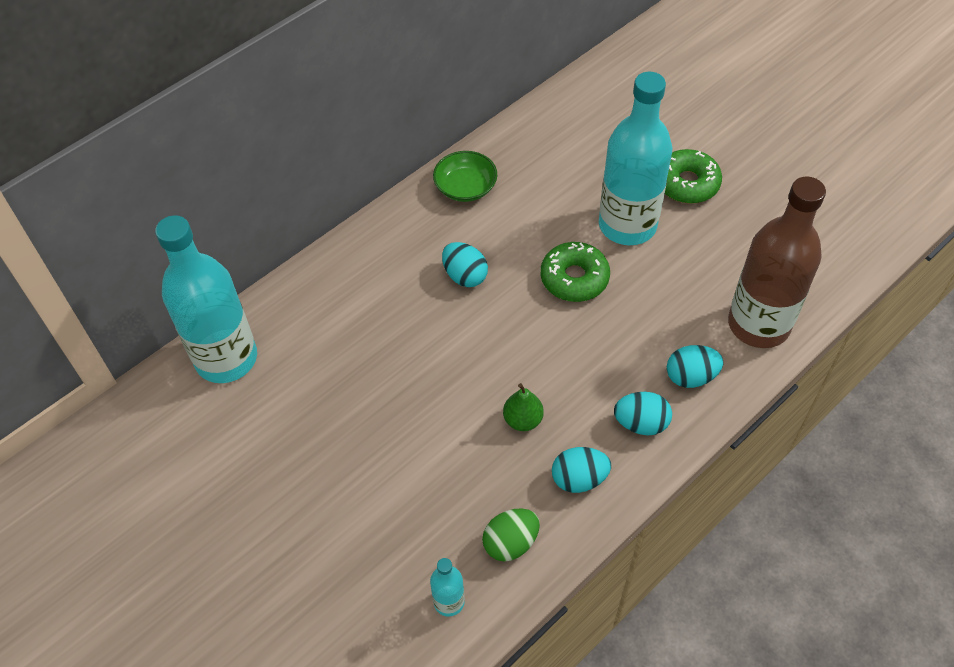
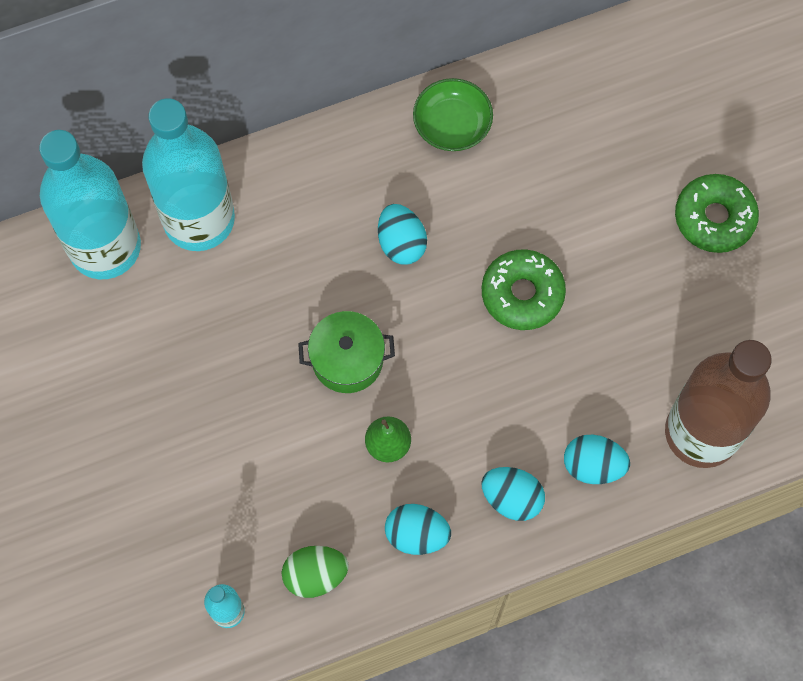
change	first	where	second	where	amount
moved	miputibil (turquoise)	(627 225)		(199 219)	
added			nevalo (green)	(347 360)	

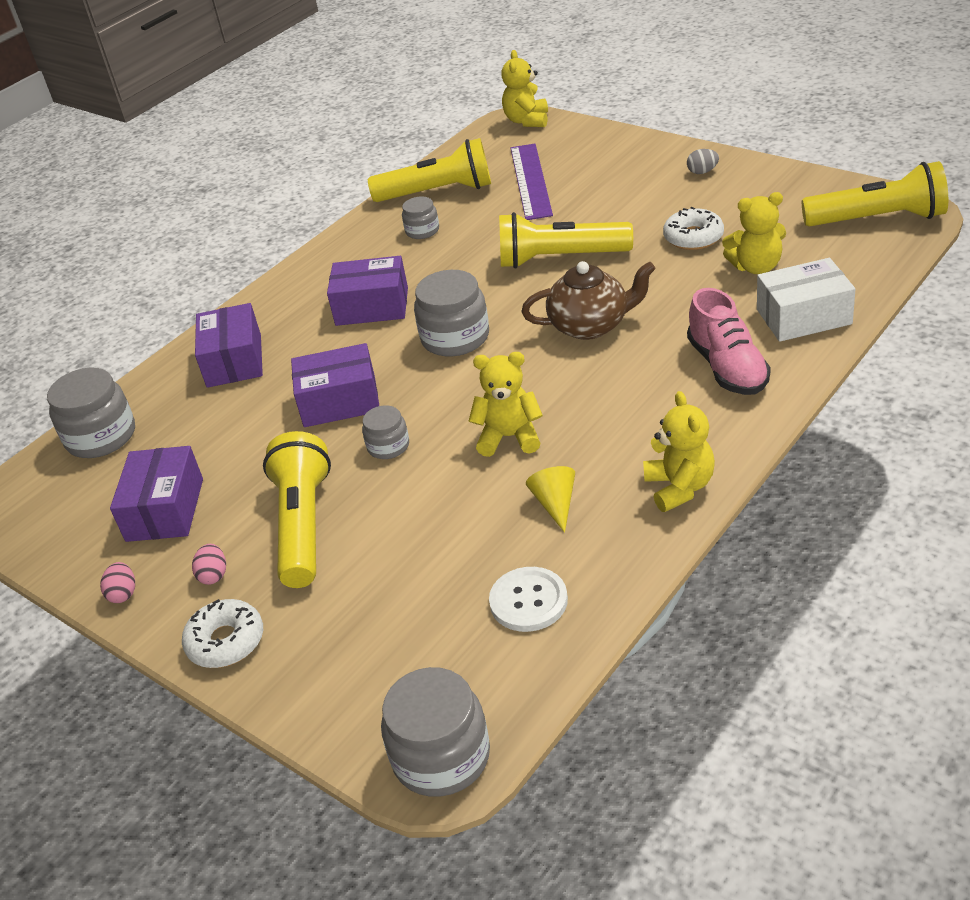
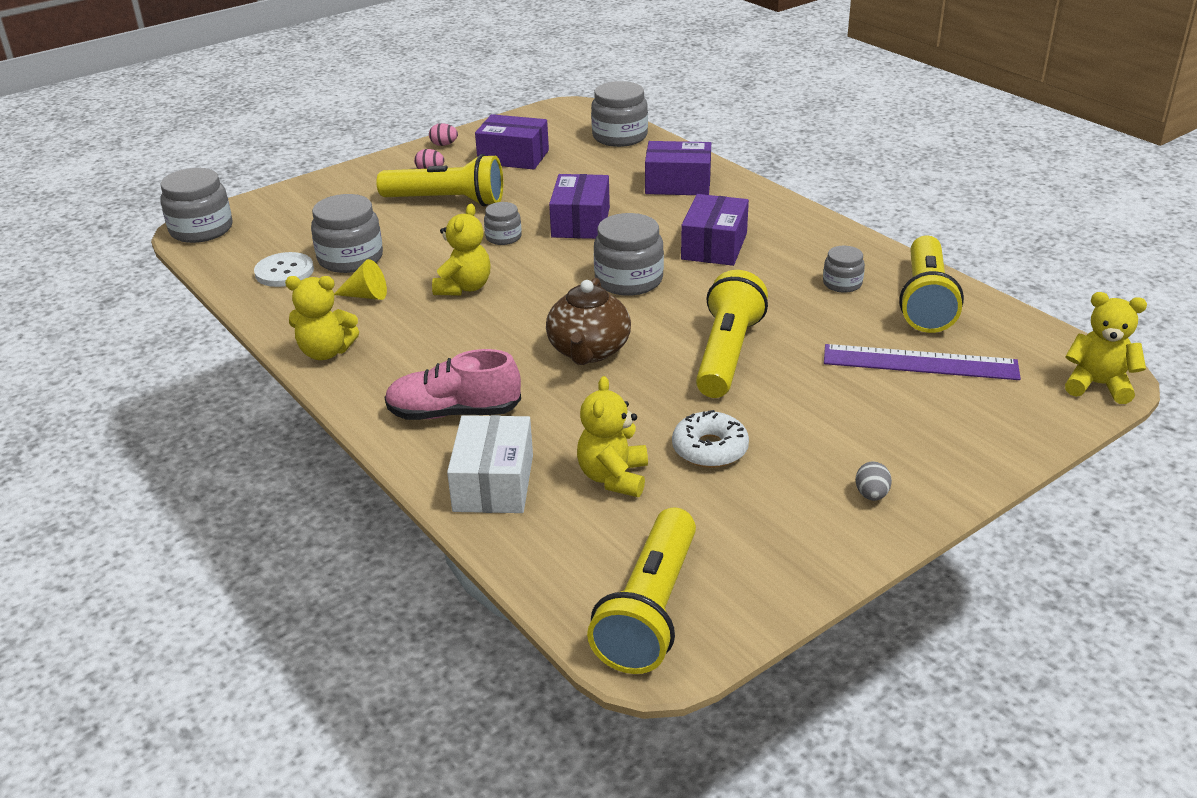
change	first	where	second	where	amount
added			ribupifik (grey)	(350 258)	
removed	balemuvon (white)	(226 641)			

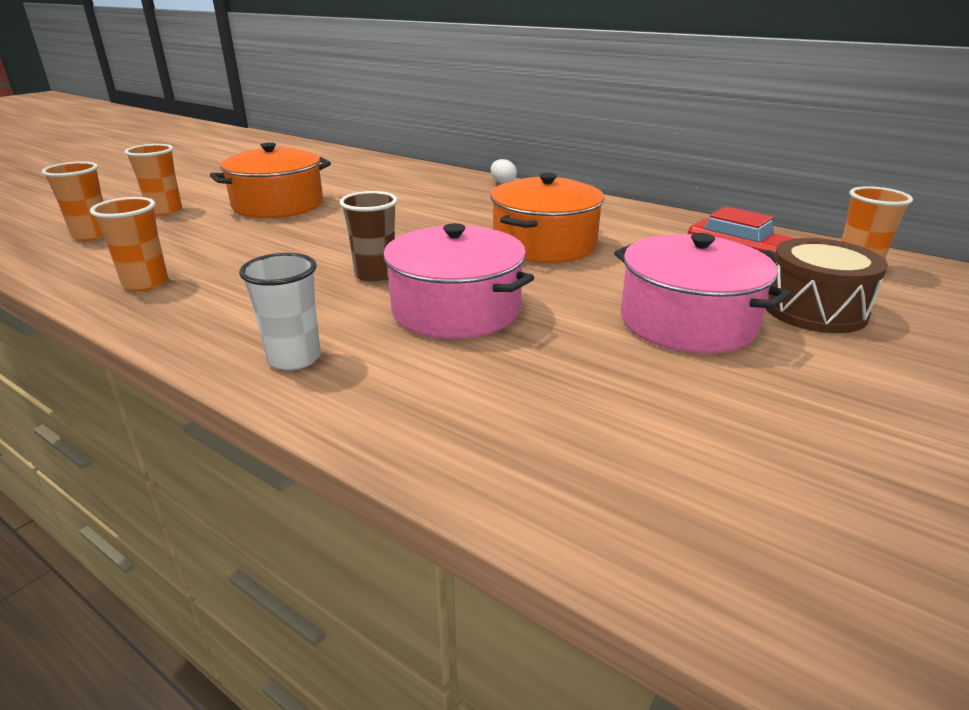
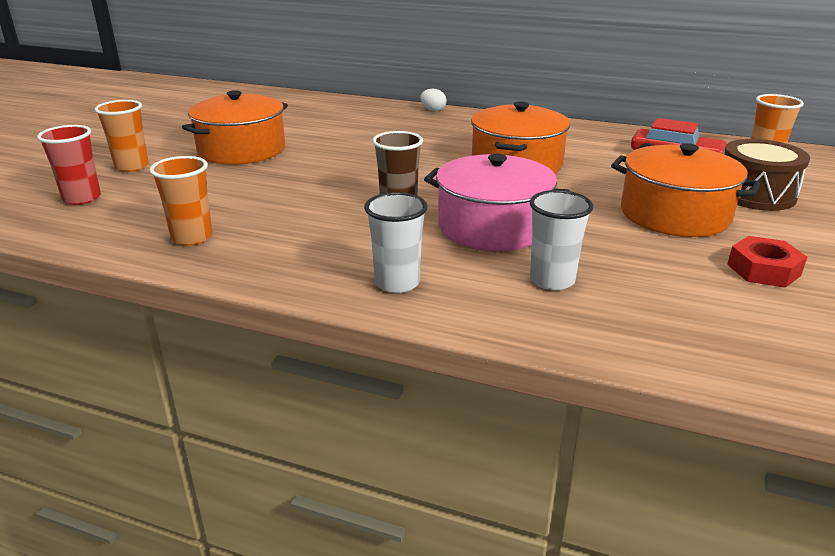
change	first	where	second	where	amount
recoloured	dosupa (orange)	(92 235)	dosupa (red)	(82 198)	
added			dosupa (white)	(552 280)	
recoloured	nevalo (pink)	(687 322)	nevalo (orange)	(674 214)	
added			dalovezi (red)	(763 270)	

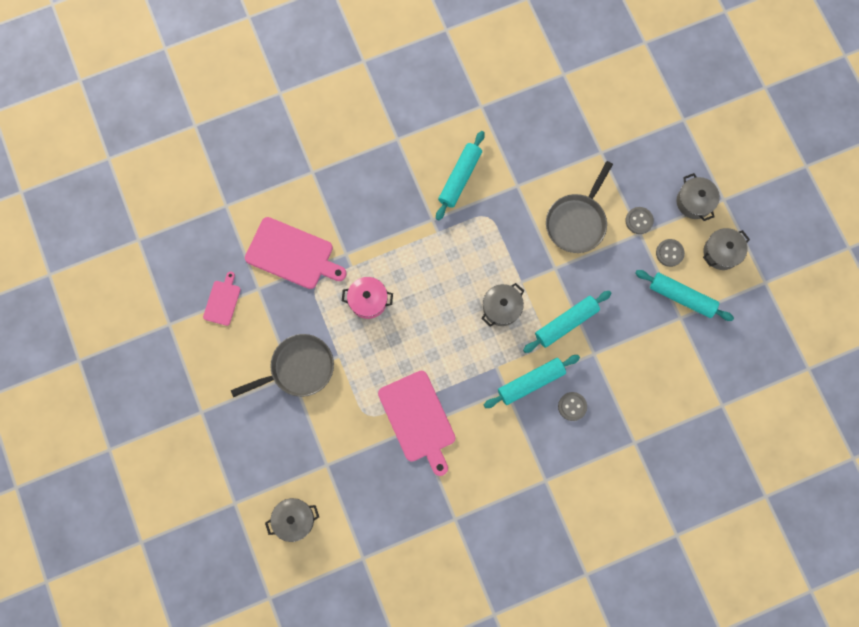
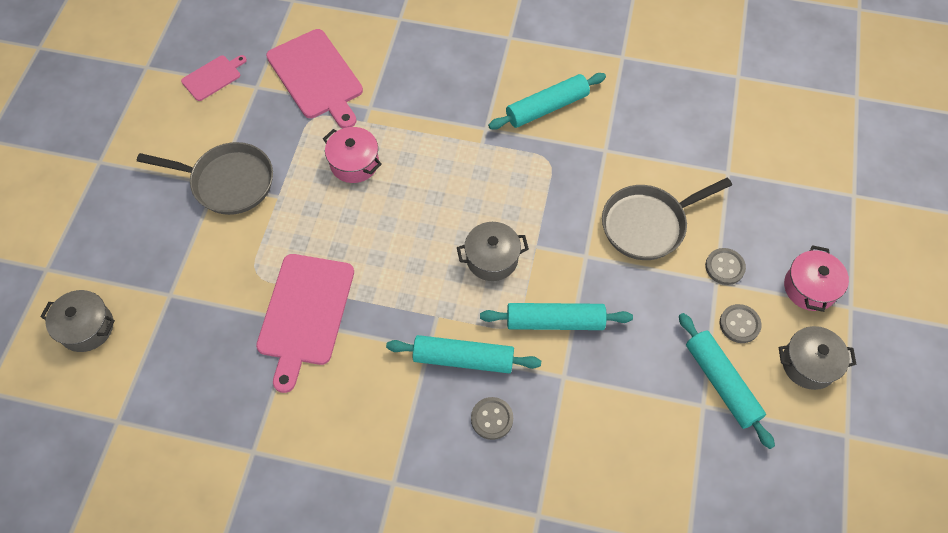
change	first	where	second	where	amount
recoloured	nevalo (grey)	(694 202)	nevalo (pink)	(809 288)	

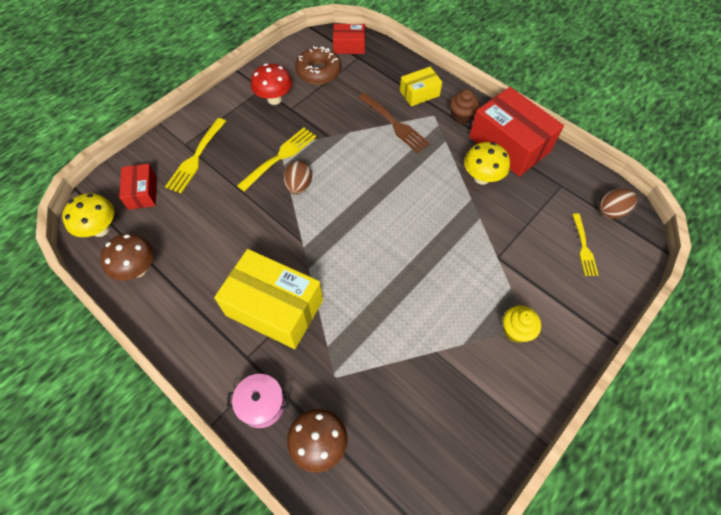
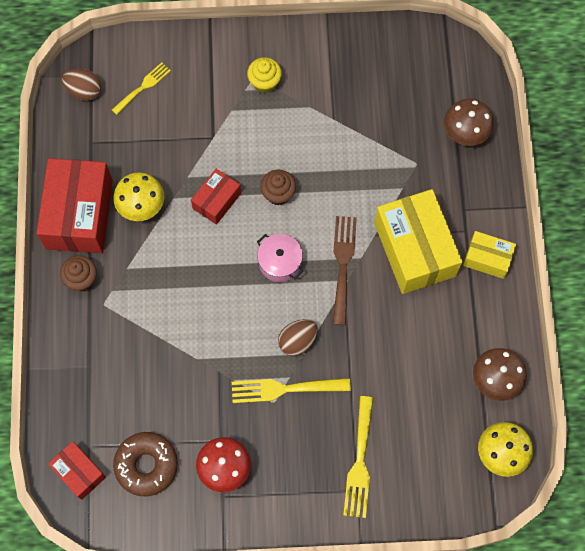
change	first	where	second	where	amount
moved	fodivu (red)	(142 192)		(217 201)	
moved	nevalo (pink)	(262 404)		(280 262)	
added			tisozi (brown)	(278 194)	
moved	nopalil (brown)	(394 124)		(343 265)	
turned	nopalil (yellow)	(196 157)		(359 461)	120 degrees clockwise
moved	fodivu (yellow)	(419 93)		(487 258)	

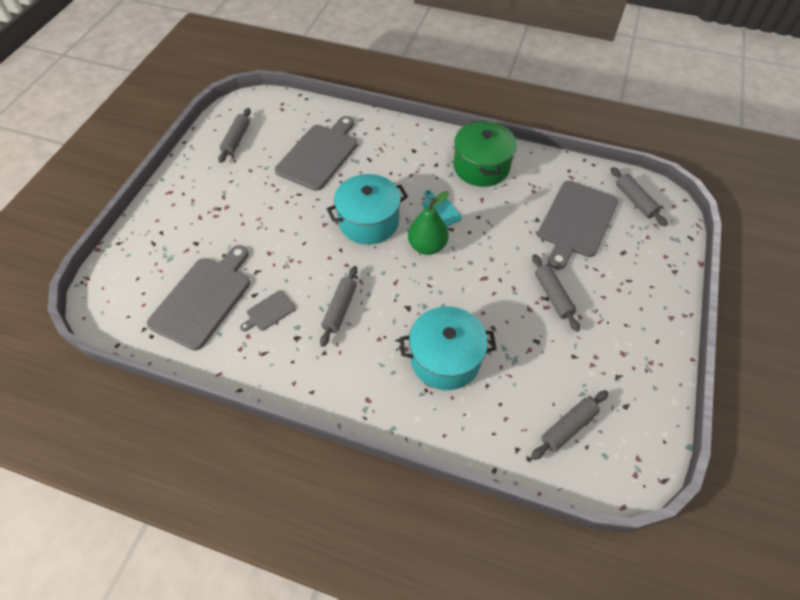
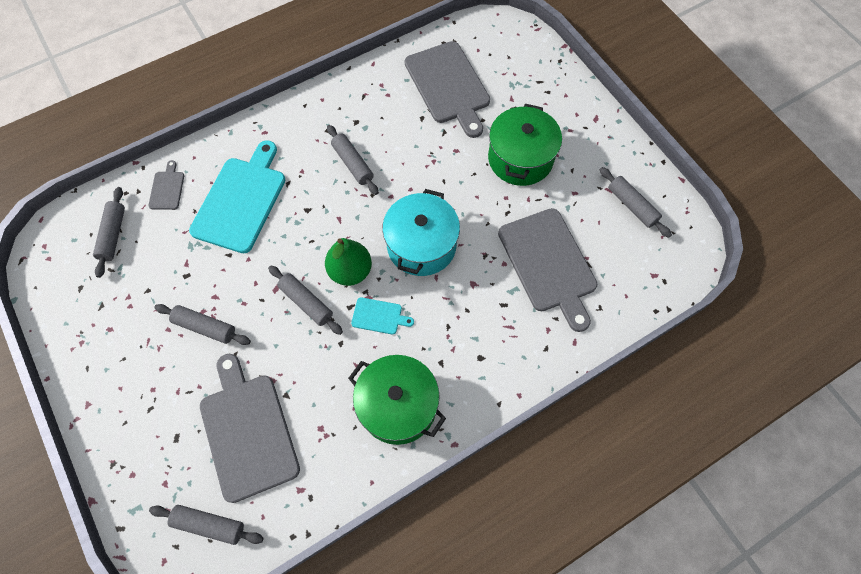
change	first	where	second	where	amount
moved	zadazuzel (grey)	(269 311)		(167 188)	
replaced	nevalo (turquoise)	(445 359)	zadazuzel (turquoise)	(241 201)	
added			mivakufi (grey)	(306 302)	
added			nevalo (green)	(520 158)	

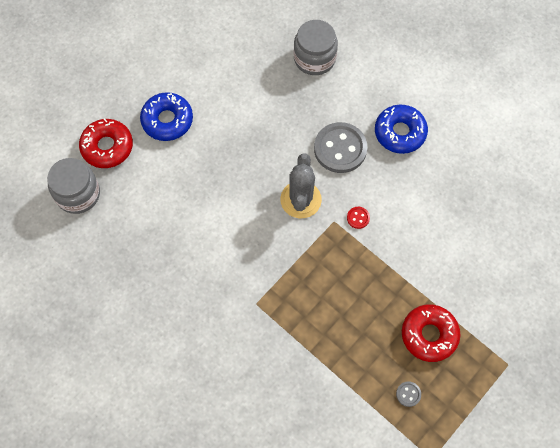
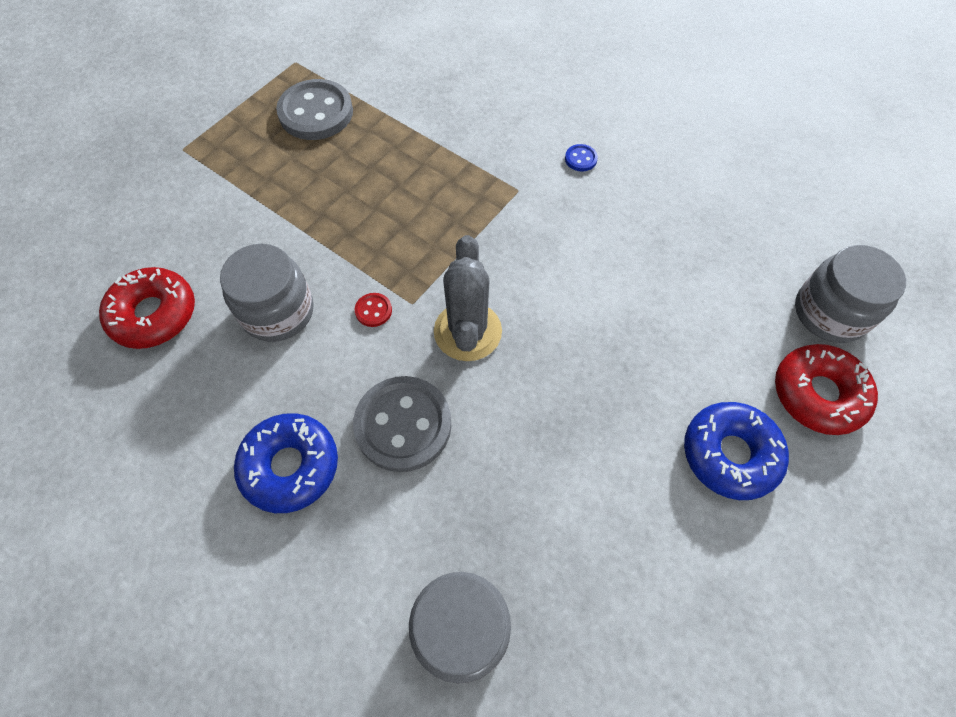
change	first	where	second	where	amount
moved	balemuvon (red)	(429 335)		(154 314)	
added			ribupifik (grey)	(278 311)	
resized	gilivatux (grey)	(408 394)		(316 112)	x2.40
added			gilivatux (blue)	(580 159)	

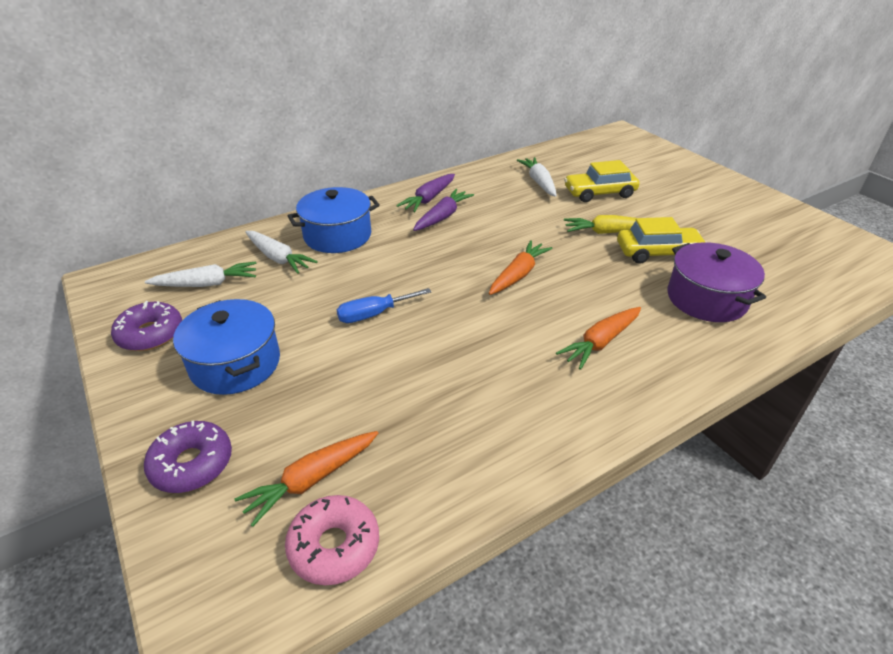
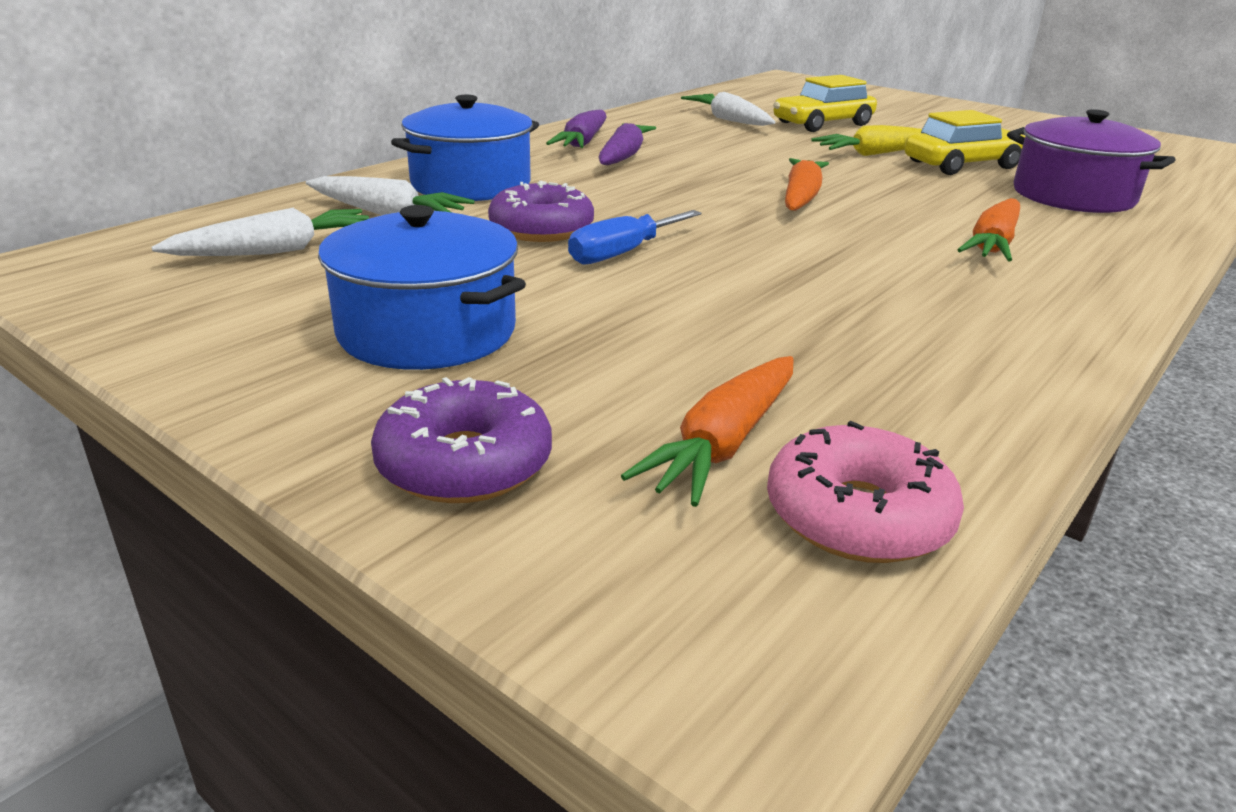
change	first	where	second	where	amount
moved	balemuvon (purple)	(150 334)		(541 229)	

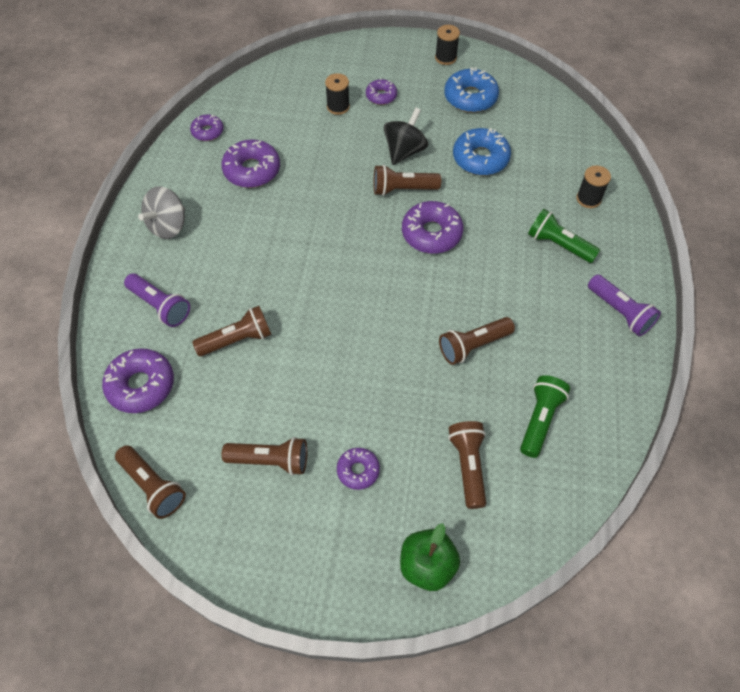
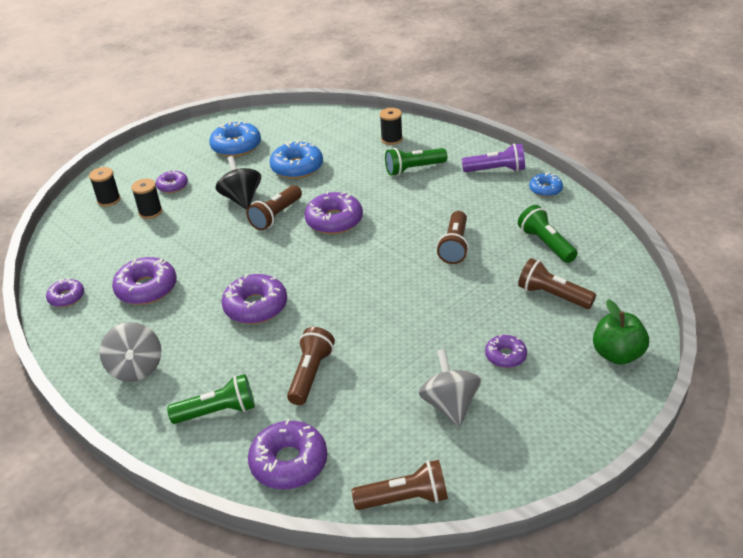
change	first	where	second	where	amount
moved	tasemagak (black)	(445 58)		(109 200)	
recoloured	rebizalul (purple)	(160 306)	rebizalul (green)	(217 412)	
added			balemuvon (purple)	(256 306)	
replaced	rebizalul (brown)	(270 460)	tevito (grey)	(450 405)	
added			balemuvon (blue)	(545 189)	

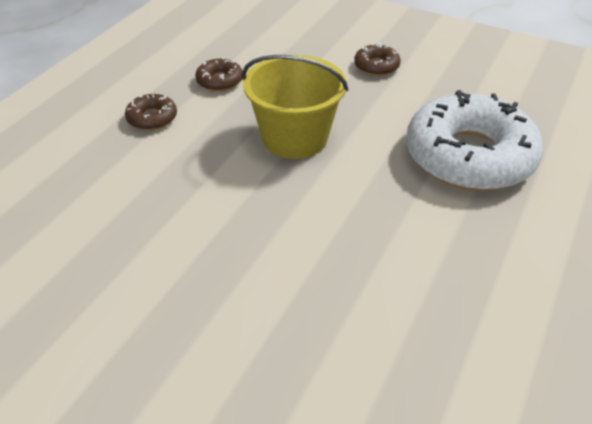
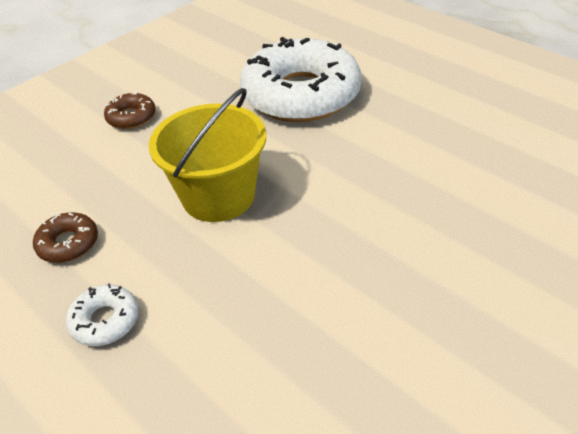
change	first	where	second	where	amount
recoloured	balemuvon (brown)	(152 118)	balemuvon (white)	(105 321)	

